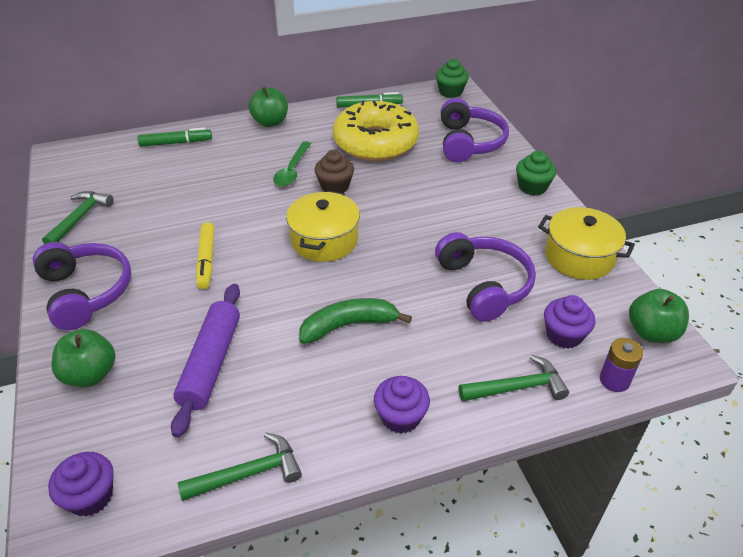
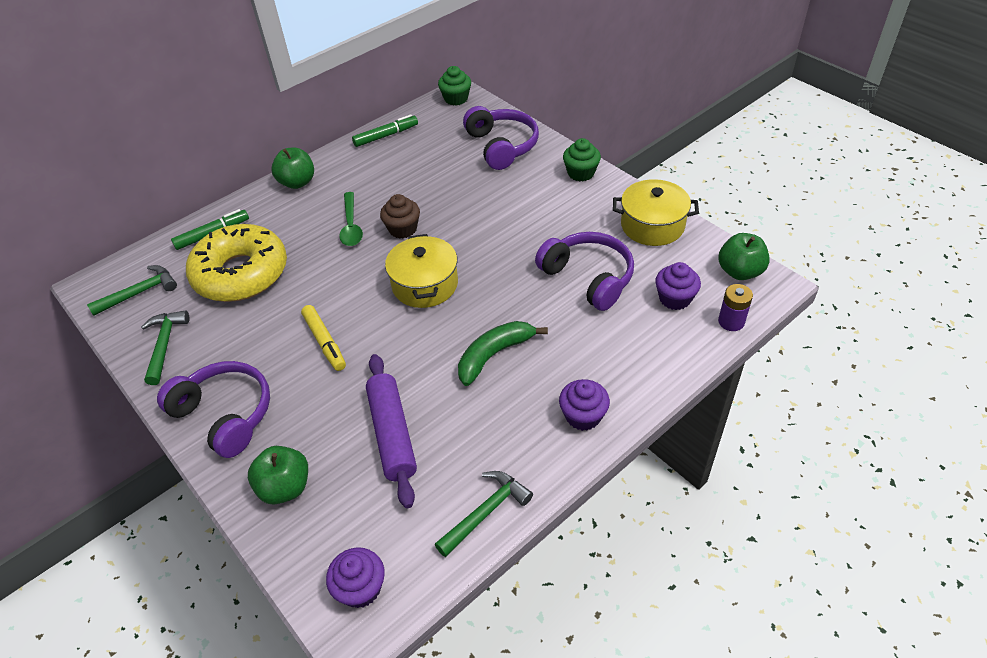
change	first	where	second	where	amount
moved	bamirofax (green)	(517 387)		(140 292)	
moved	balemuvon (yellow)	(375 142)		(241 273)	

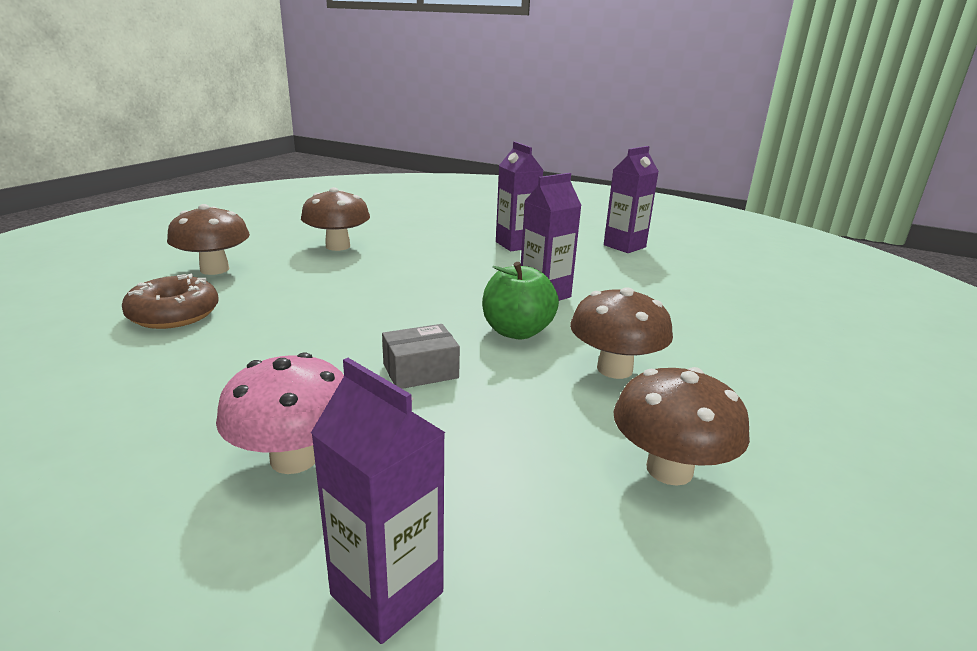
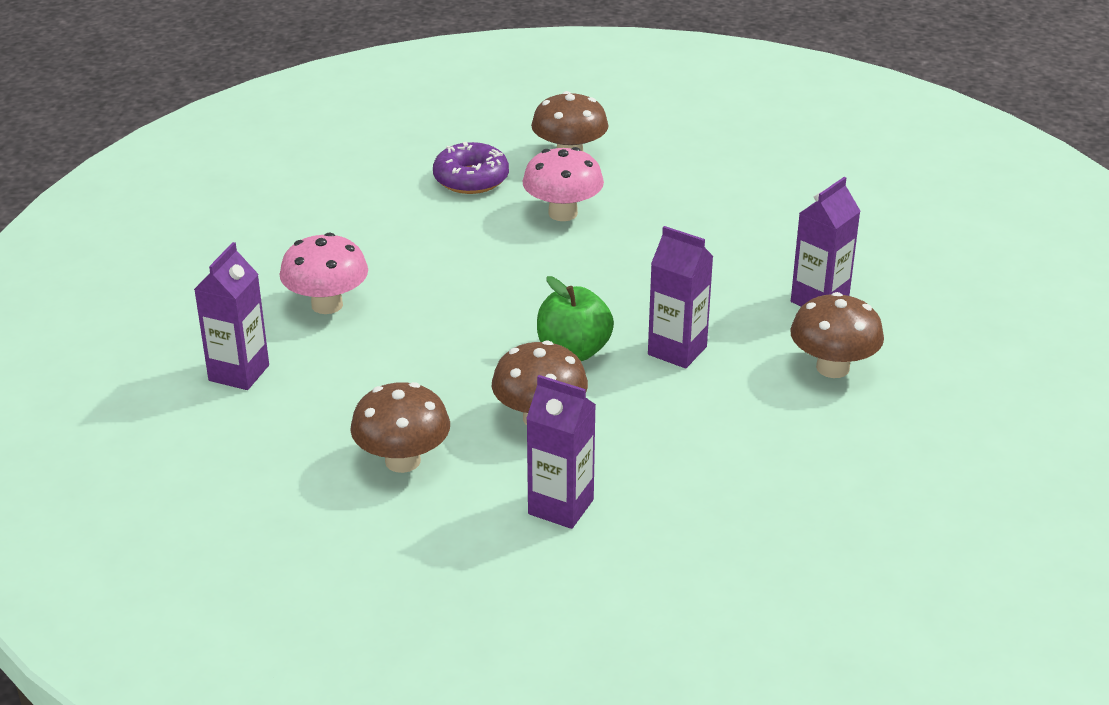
change	first	where	second	where	amount
recoloured	balemuvon (brown)	(174 314)	balemuvon (purple)	(471 179)	
added			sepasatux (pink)	(563 213)	
moved	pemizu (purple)	(624 246)		(561 507)	
moved	sepasatux (brown)	(338 246)		(832 368)	
removed	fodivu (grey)	(420 371)			

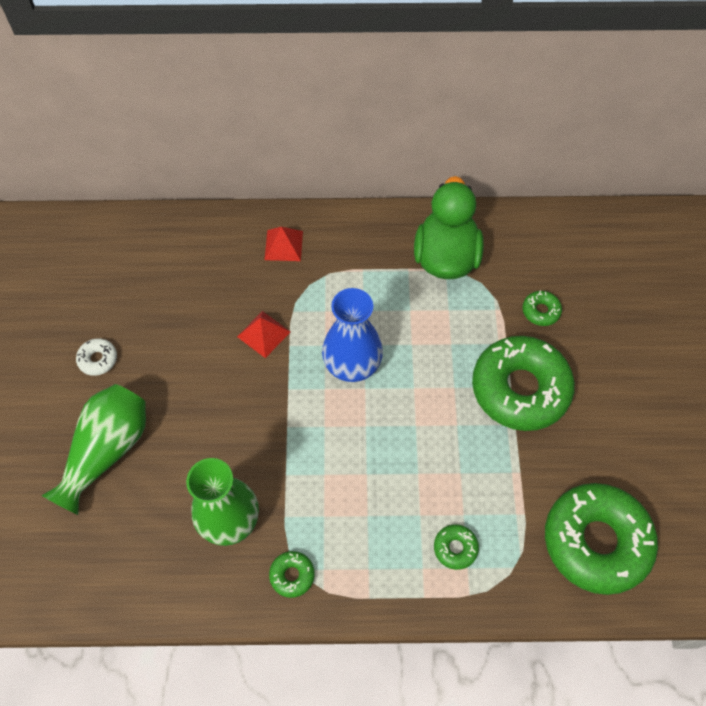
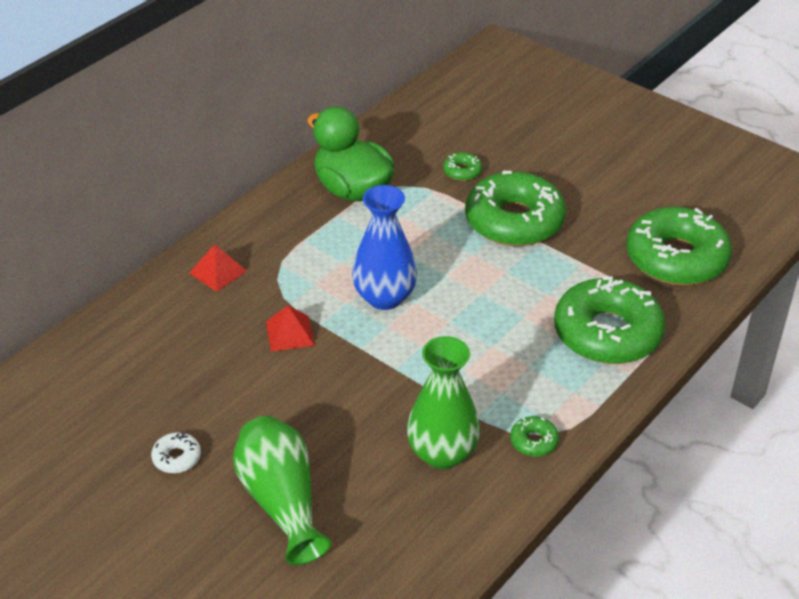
change	first	where	second	where	amount
resized	balemuvon (green)	(455 548)		(607 333)	x2.45

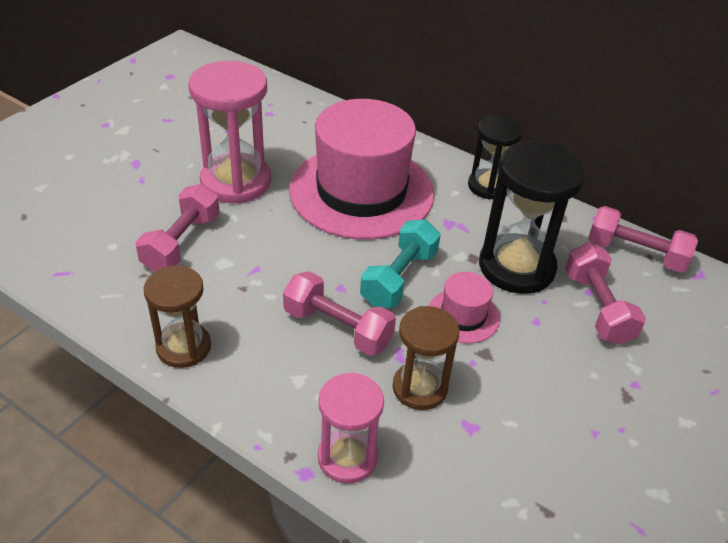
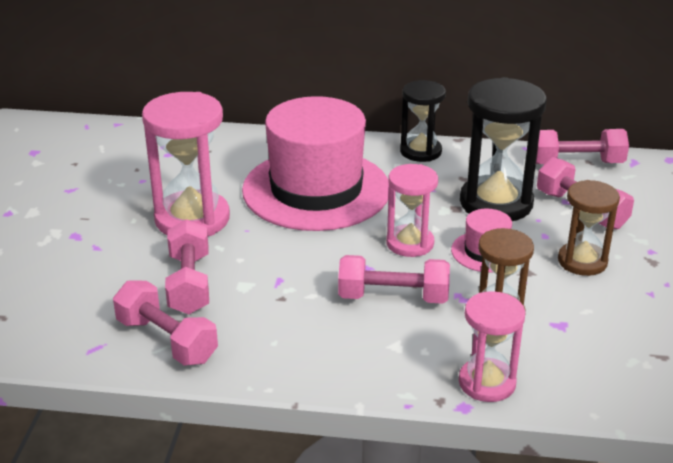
change	first	where	second	where	amount
added			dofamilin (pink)	(167 340)	
replaced	dofamilin (turquoise)	(399 278)	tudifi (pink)	(410 243)	
moved	tudifi (brown)	(183 347)		(582 261)	

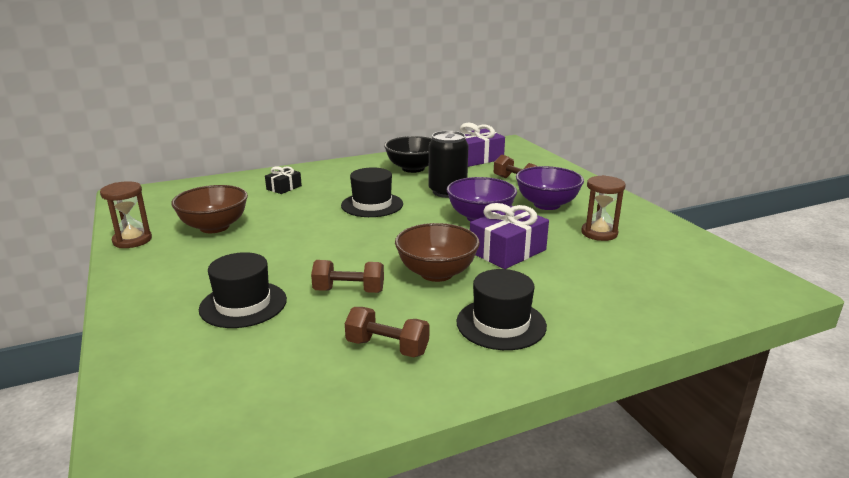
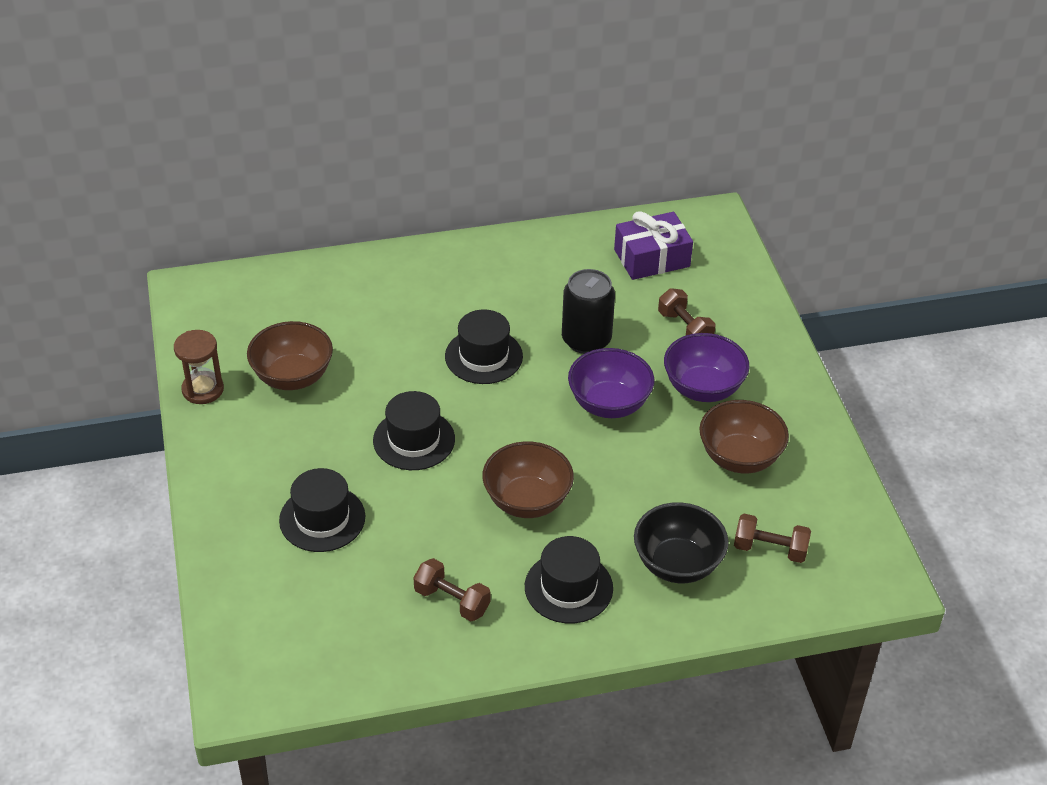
change	first	where	second	where	amount
added			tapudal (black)	(414 440)	
moved	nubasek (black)	(413 168)		(677 564)	
replaced	tudifi (brown)	(599 233)	nubasek (brown)	(739 457)	
moved	dofamilin (brown)	(349 291)		(770 549)	
removed	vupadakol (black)	(284 187)			
removed	vupadakol (purple)	(507 251)			

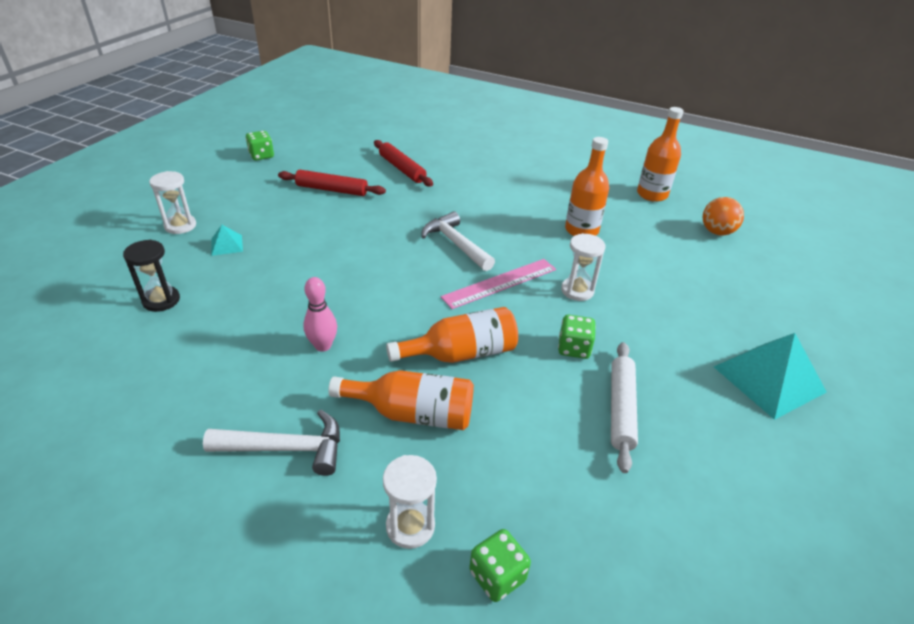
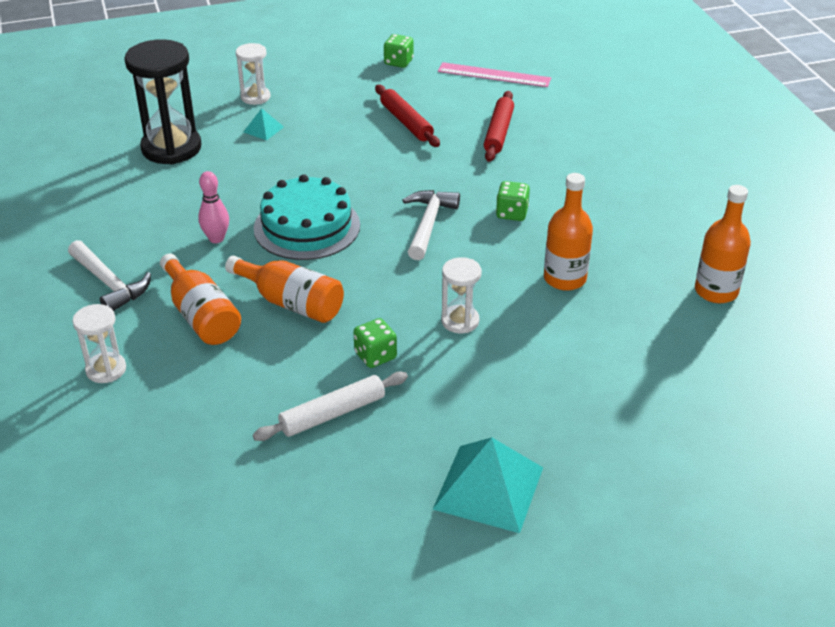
change	first	where	second	where	amount
resized	tudifi (black)	(161 300)		(171 148)	x1.89
added			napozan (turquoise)	(307 227)	
moved	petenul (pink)	(500 283)		(494 75)	
moved	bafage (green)	(497 576)		(512 213)	
removed	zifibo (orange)	(716 232)			

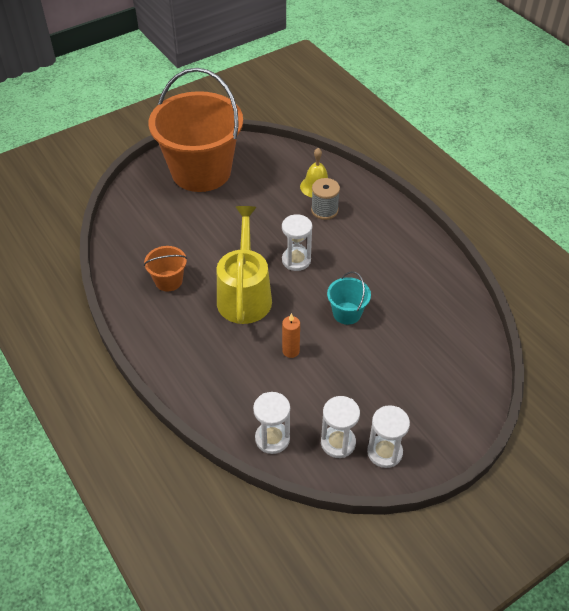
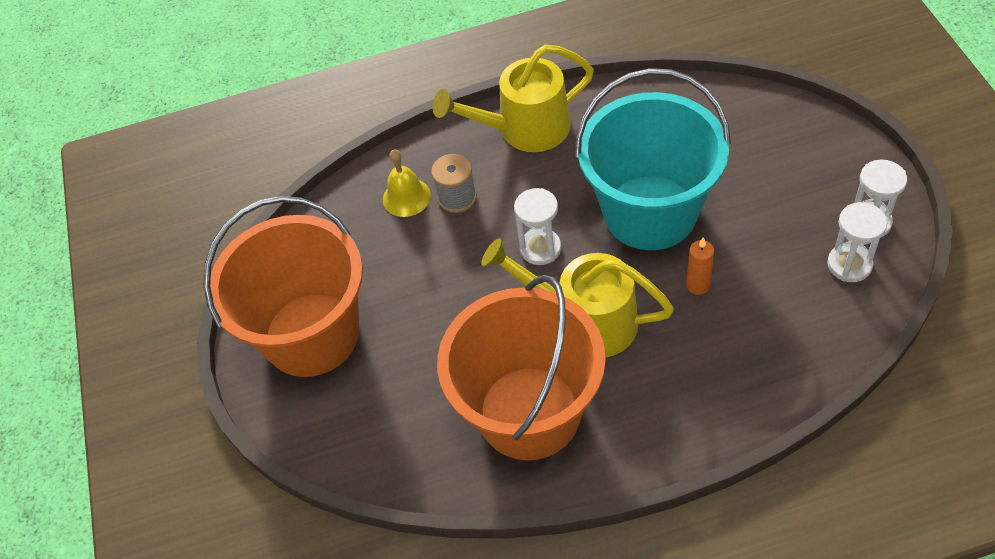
change	first	where	second	where	amount
added			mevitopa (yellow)	(524 129)	
resized	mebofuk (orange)	(168 281)		(529 412)	x2.45
resized	mebofuk (turquoise)	(347 313)		(650 212)	x2.45
removed	tudifi (white)	(272 438)			

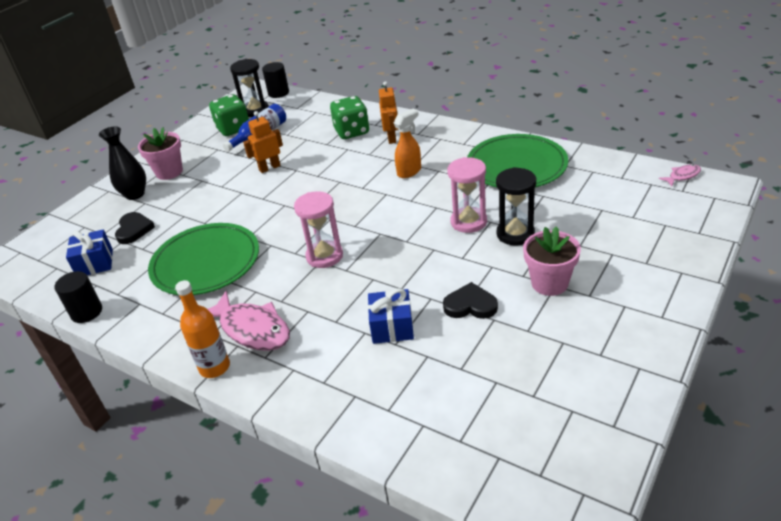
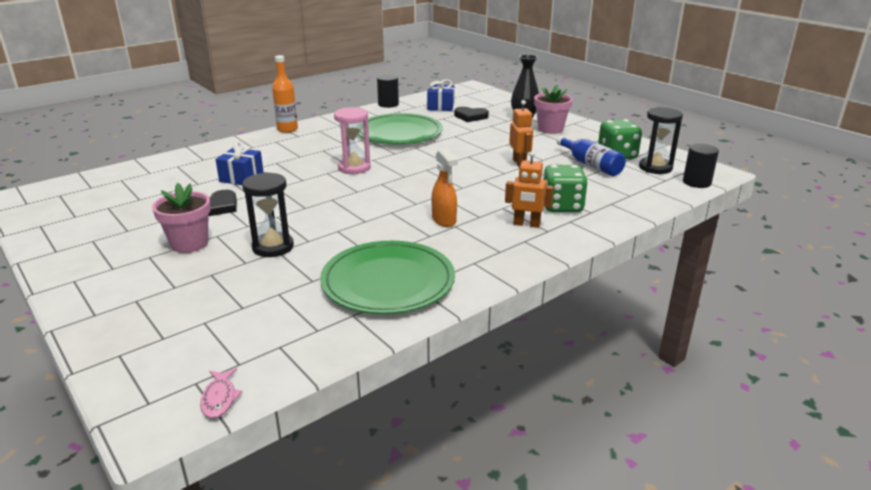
change	first	where	second	where	amount
removed	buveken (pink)	(252 329)			
removed	tudifi (pink)	(468 222)			

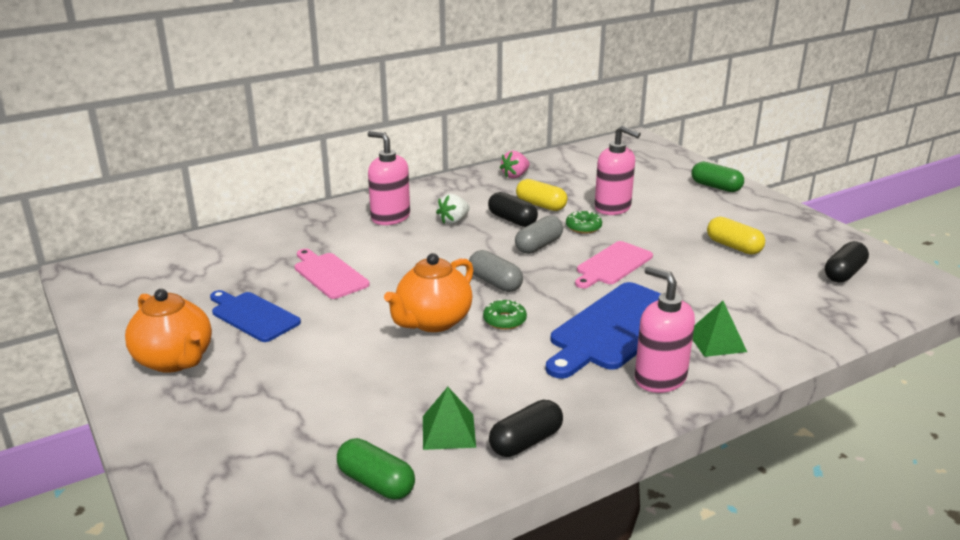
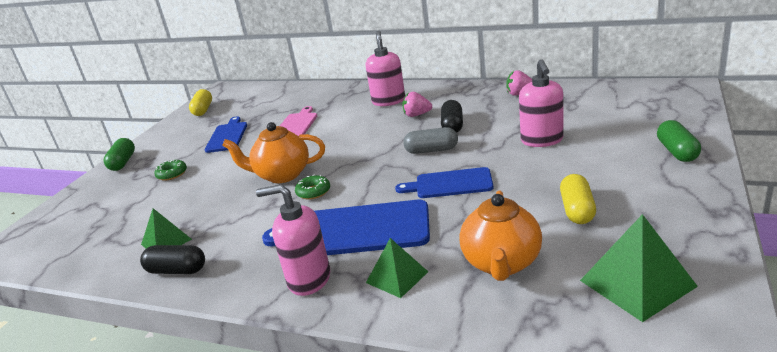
change	first	where	second	where	amount
moved	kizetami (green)	(376 483)		(123 162)	
moved	balemuvon (green)	(583 227)		(172 174)	
moved	kizetami (yellow)	(541 205)		(203 110)	
turned	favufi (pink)	(659 378)		(309 279)	90 degrees counterclockwise
recoloured	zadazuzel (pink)	(612 265)	zadazuzel (blue)	(450 184)	
recoloured	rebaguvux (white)	(453 221)	rebaguvux (pink)	(417 115)	
moved	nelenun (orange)	(175 360)		(502 263)	
replaced	kizetami (black)	(844 273)	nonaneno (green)	(637 283)	
removed	kizetami (grey)	(495 282)			

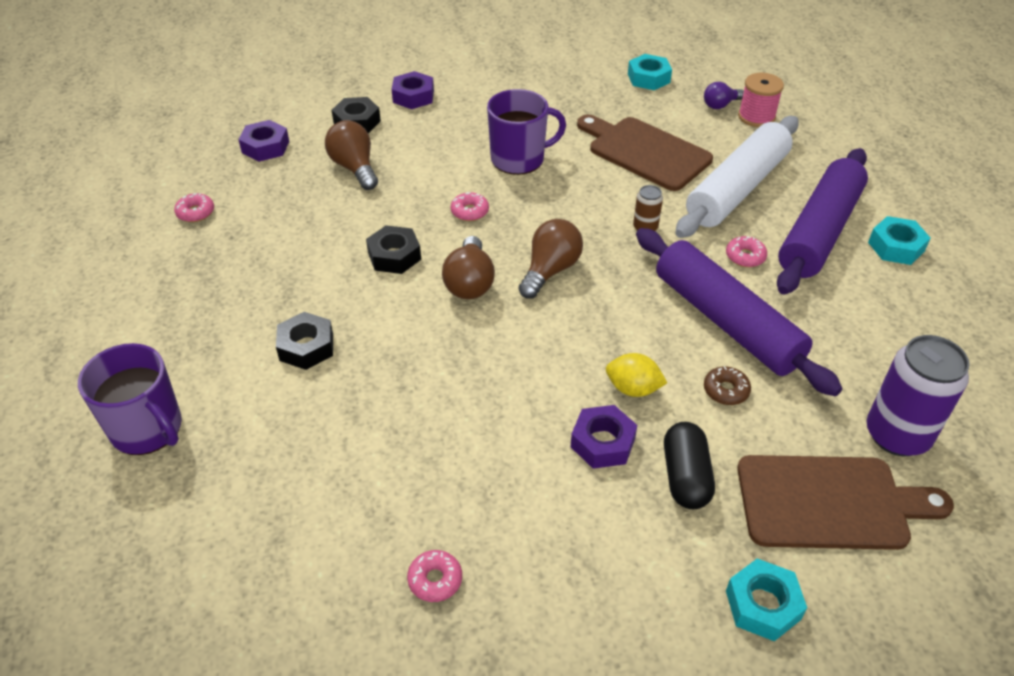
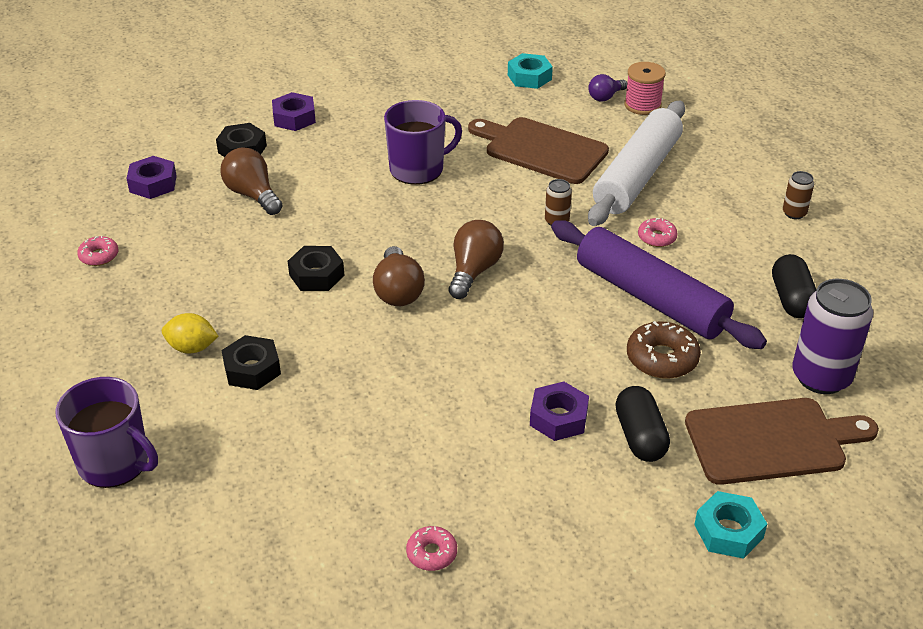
change	first	where	second	where	amount
moved	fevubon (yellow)	(633 389)		(192 348)	
resized	balemuvon (brown)	(726 390)		(662 358)	x1.67
added			kizetami (black)	(791 299)	
replaced	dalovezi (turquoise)	(896 247)	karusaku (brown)	(794 213)	
removed	balemuvon (pink)	(469 211)			
removed	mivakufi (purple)	(819 232)			

